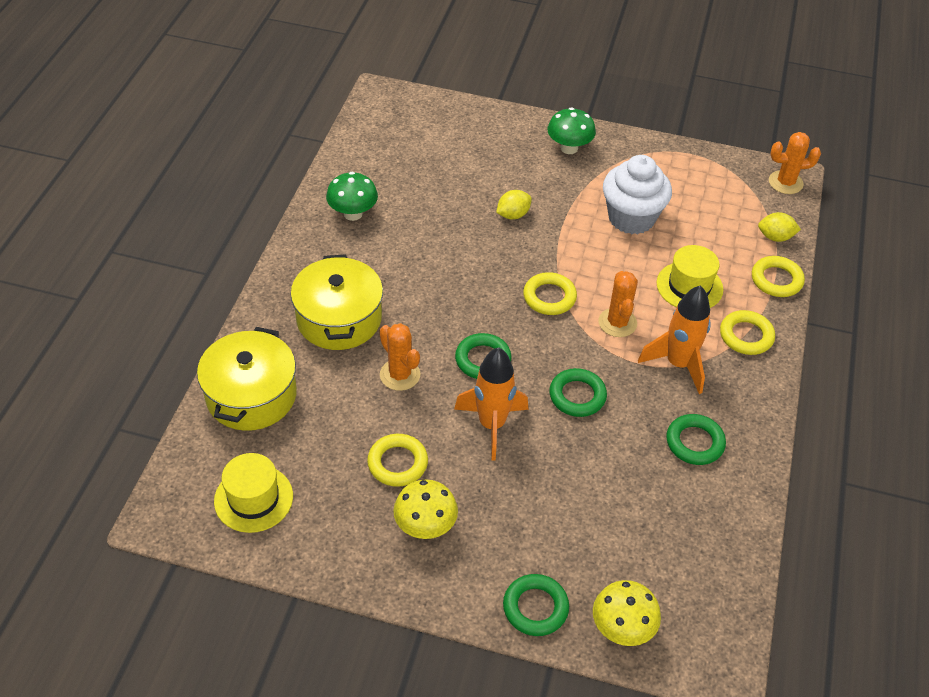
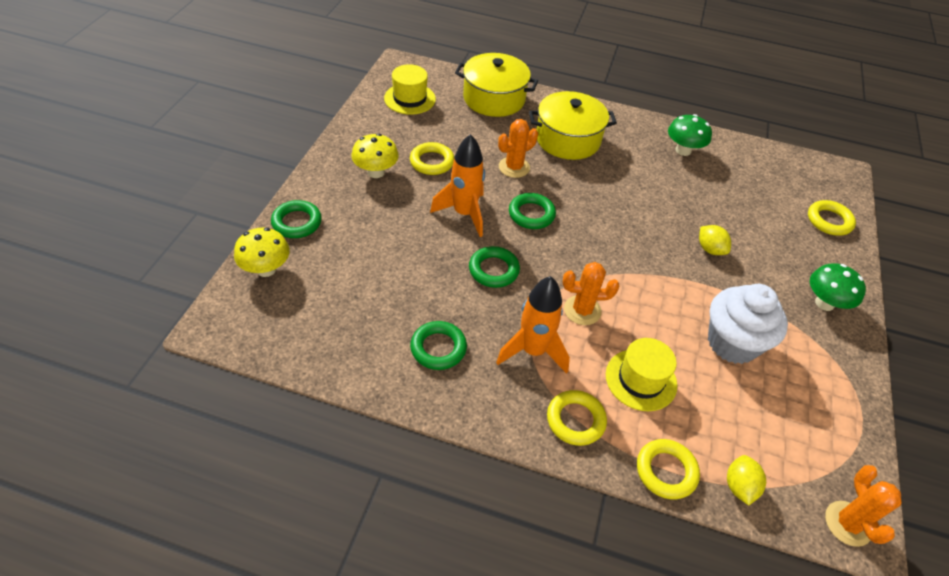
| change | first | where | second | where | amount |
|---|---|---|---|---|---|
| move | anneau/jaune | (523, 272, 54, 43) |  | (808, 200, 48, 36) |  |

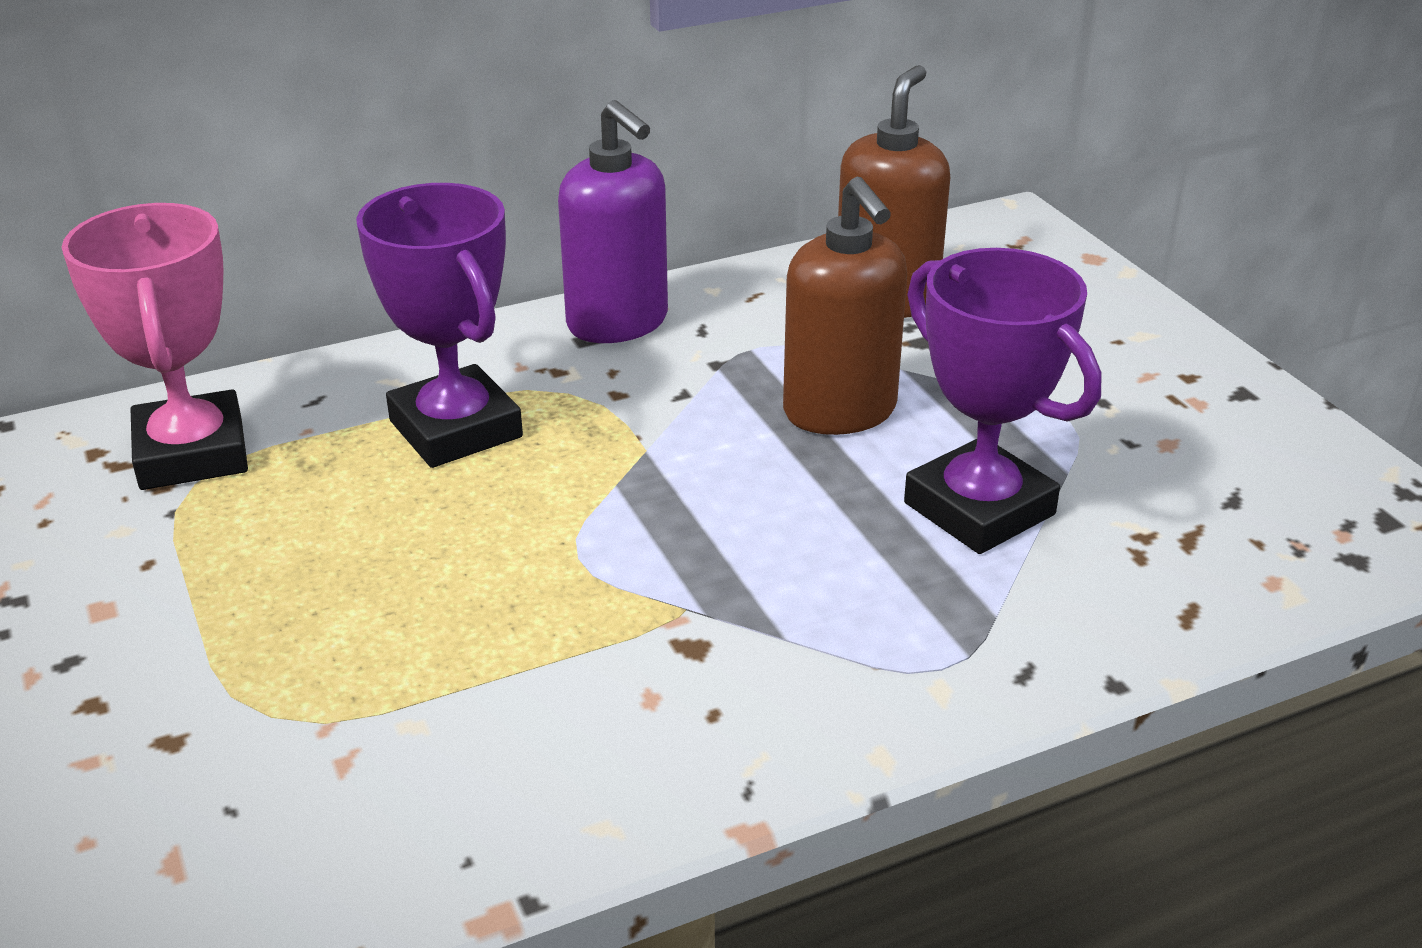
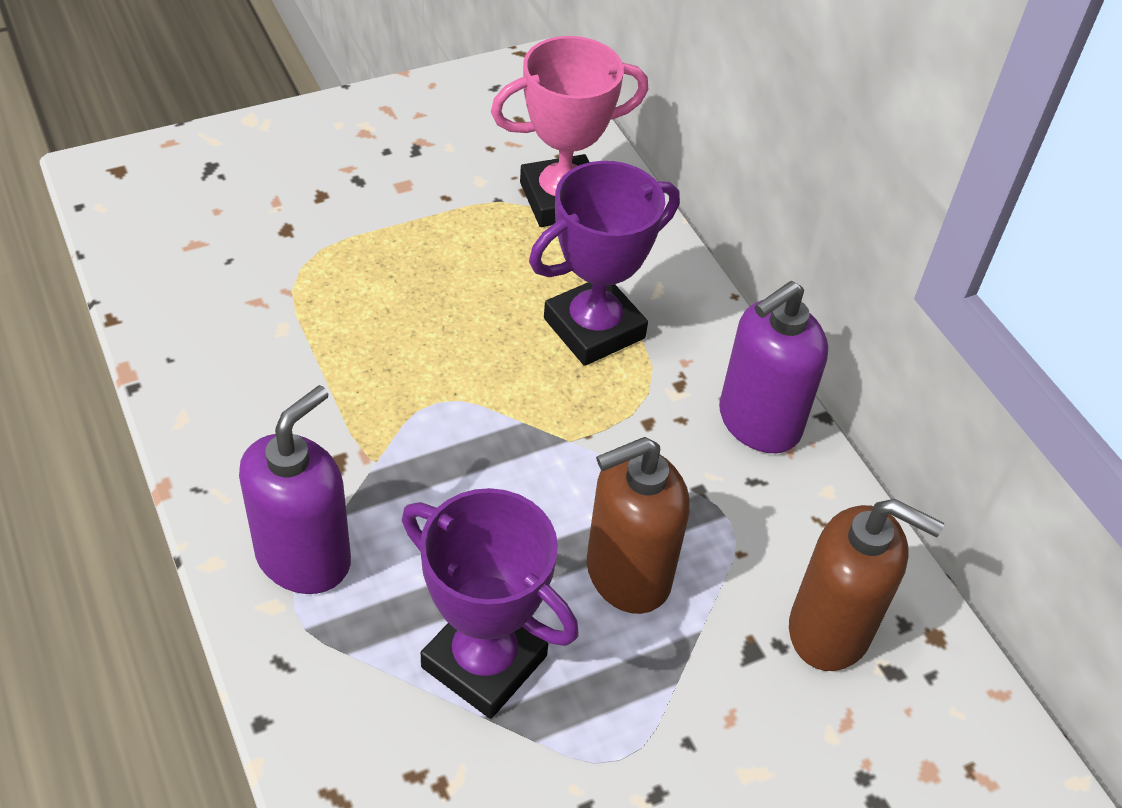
| change | first | where | second | where | amount |
|---|---|---|---|---|---|
| rotate | trophée/violet | (904, 248, 197, 306) |  | (402, 488, 177, 231) | 75 degrees clockwise |
| insert |  |  | distributeur de savon/violet | (239, 385, 112, 209) |  |

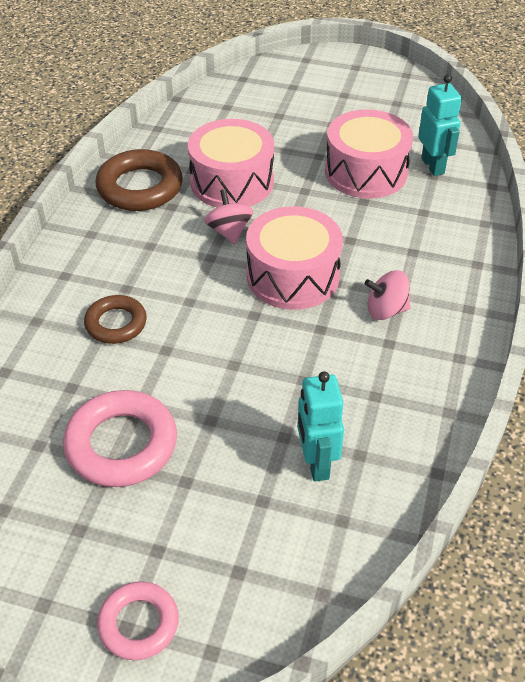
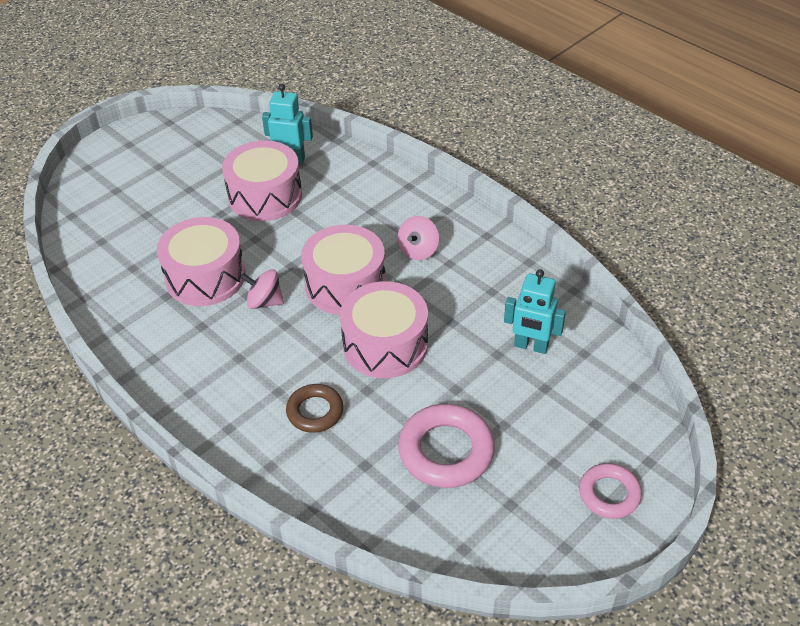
| change | first | where | second | where | amount |
|---|---|---|---|---|---|
| delete | anneau/marron | (96, 149, 87, 62) |  |  |  |
| insert |  |  | tambour/rose | (340, 281, 88, 97) |  |

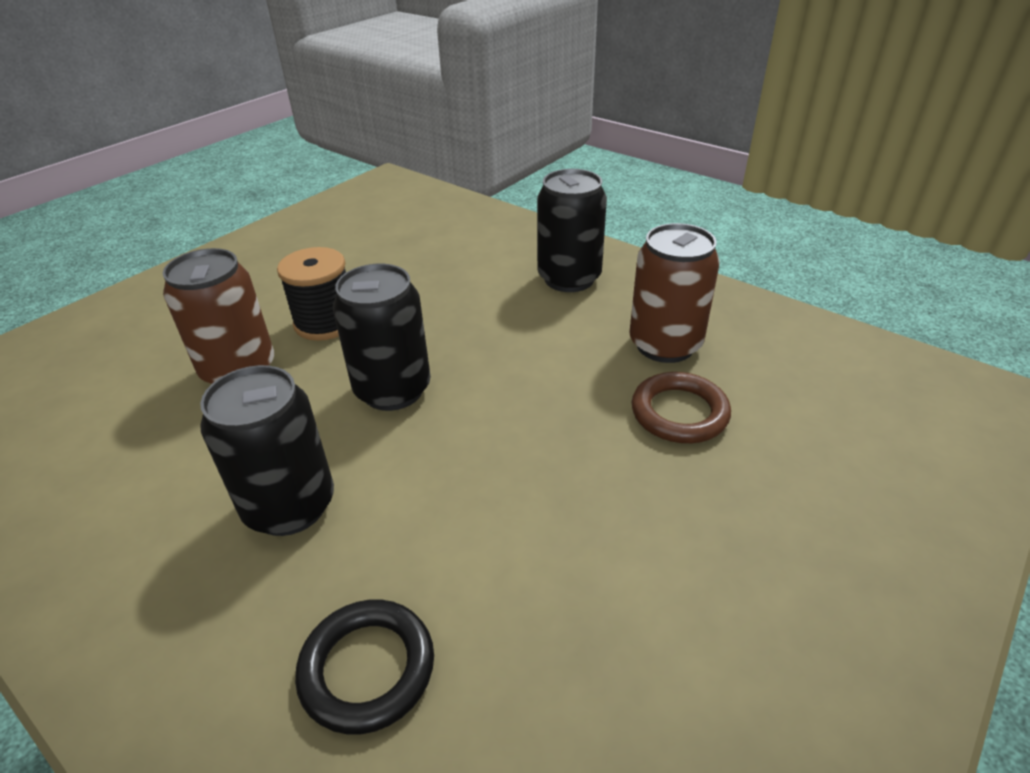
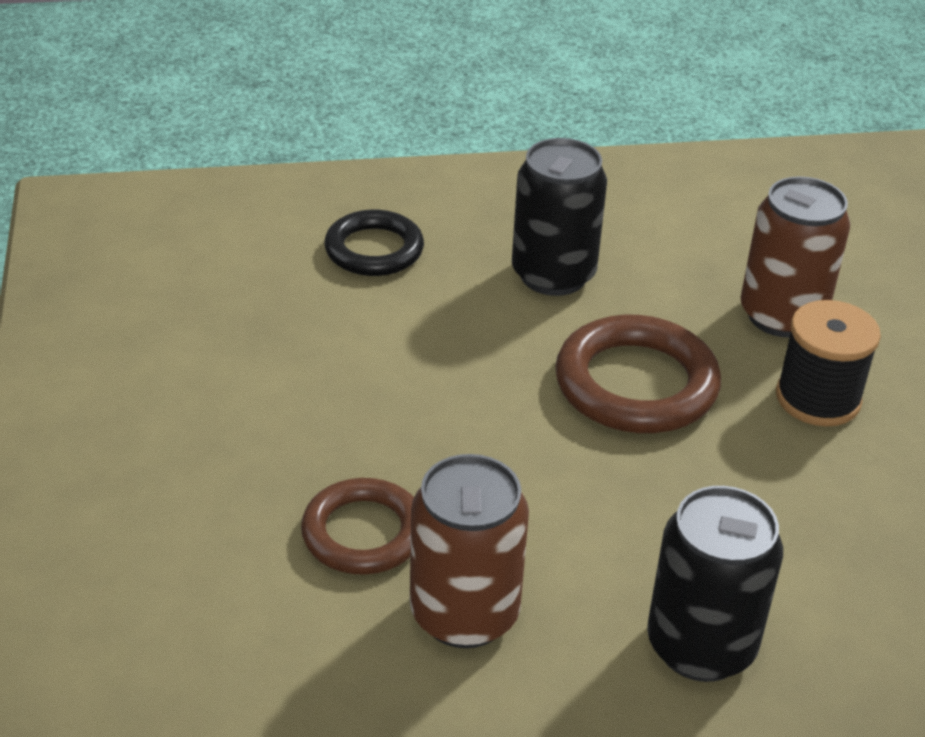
| change | first | where | second | where | amount |
|---|---|---|---|---|---|
| replace | canette/noir | (333, 264, 98, 147) | anneau/marron | (555, 315, 166, 118) |  |

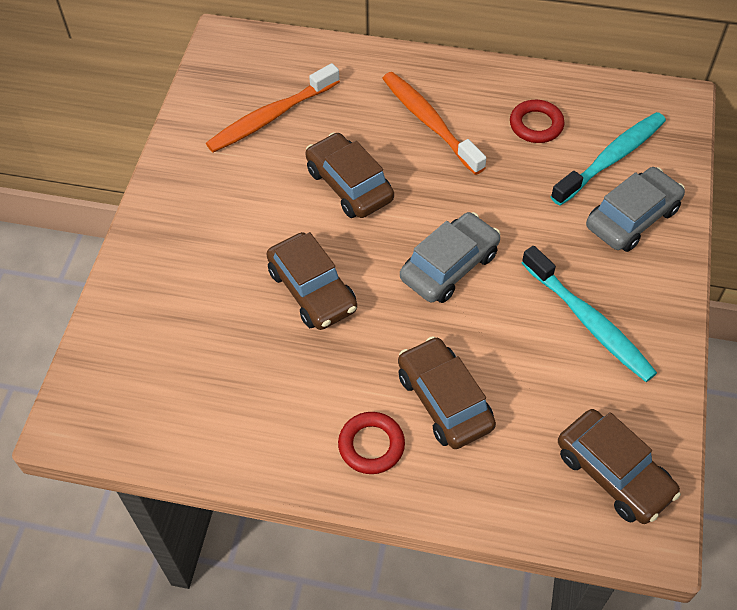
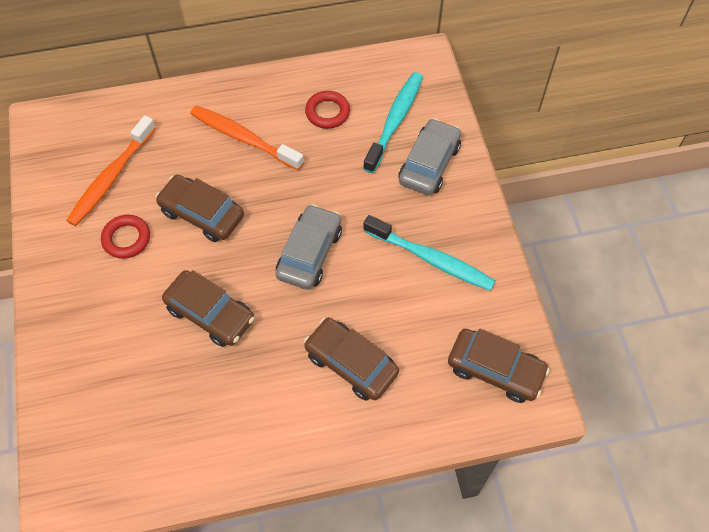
| change | first | where | second | where | amount |
|---|---|---|---|---|---|
| move | anneau/rouge | (338, 412, 67, 62) |  | (101, 215, 49, 44) |  |

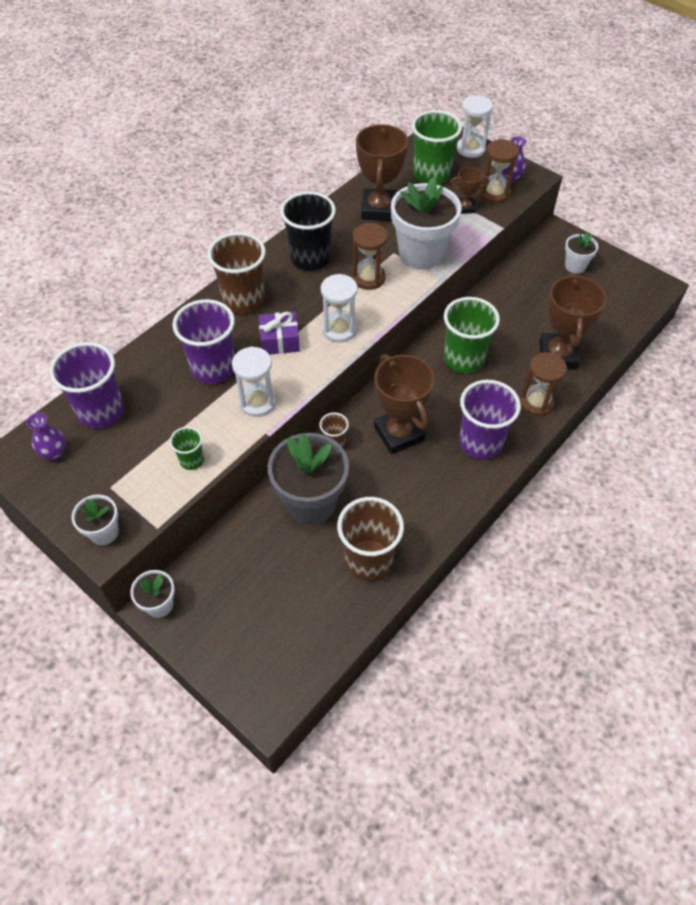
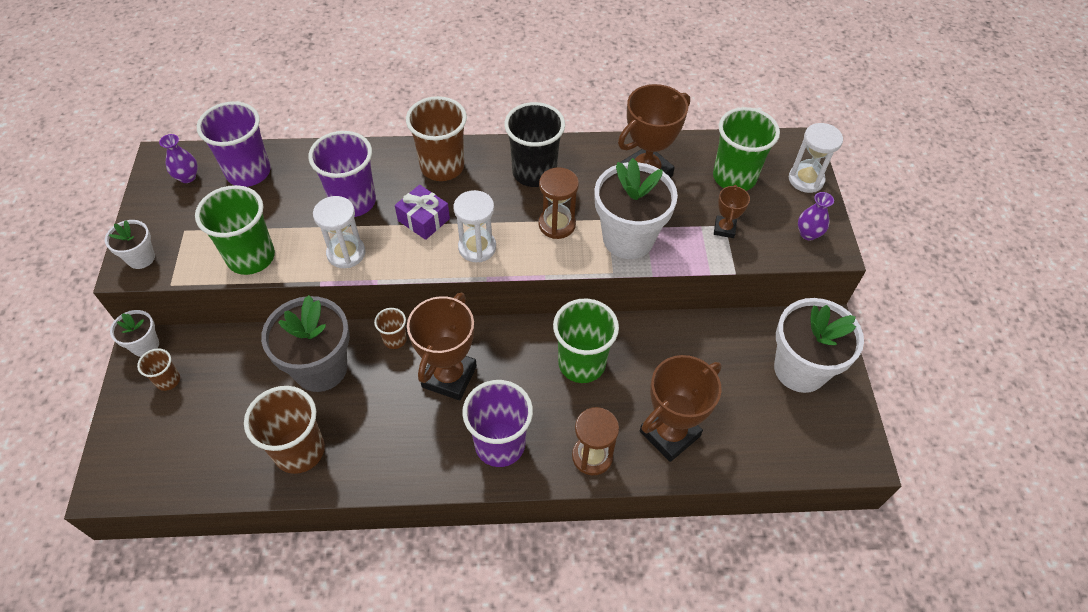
| change | first | where | second | where | amount |
|---|---|---|---|---|---|
| delete | sablier/marron | (480, 139, 39, 64) |  |  |  |
| rotate | trophée/marron | (449, 167, 40, 47) |  | (714, 185, 36, 53) | 60 degrees clockwise |
| resize | pot de fleurs/blanc | (565, 233, 33, 41) |  | (774, 298, 90, 95) | x1.98 |
| resize | gobelet/vert | (170, 427, 34, 43) |  | (195, 185, 80, 90) | x1.99 |
| insert |  |  | gobelet/marron | (137, 349, 43, 42) |  |

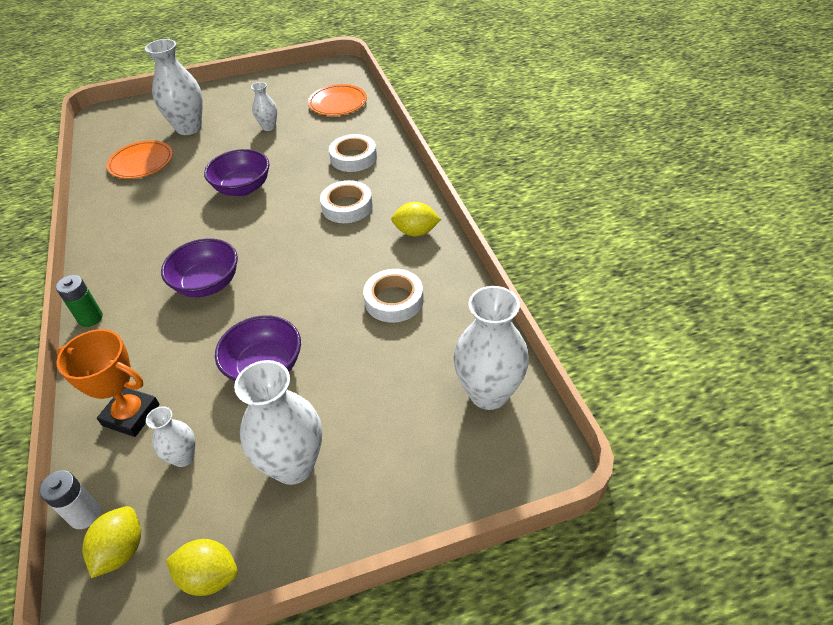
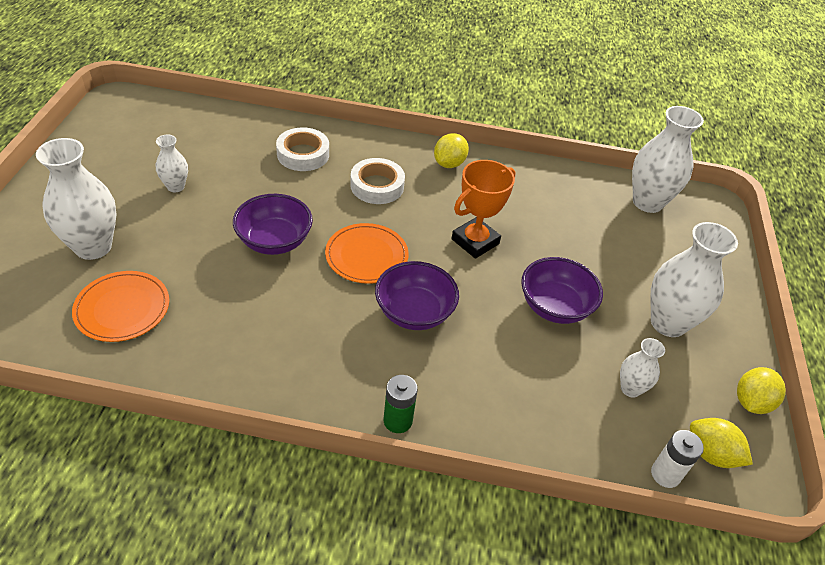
| change | first | where | second | where | amount |
|---|---|---|---|---|---|
| move | assiette/orange | (308, 84, 59, 32) |  | (325, 223, 84, 61) |  |
| delete | ruban adhésif/blanc | (363, 269, 61, 54) |  |  |  |
| move | trophée/orange | (56, 329, 104, 108) |  | (451, 160, 64, 99) |  |

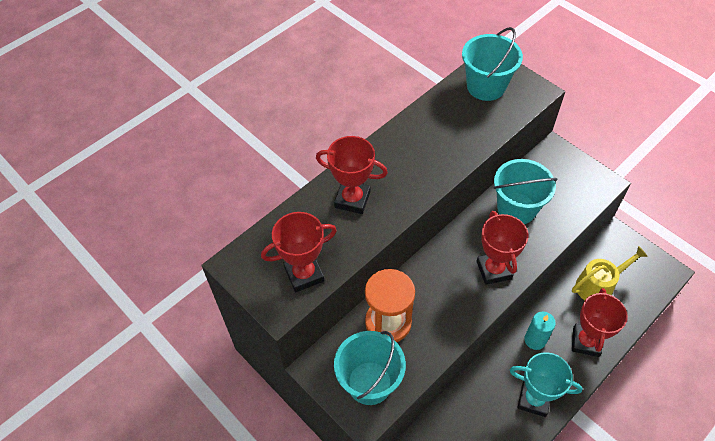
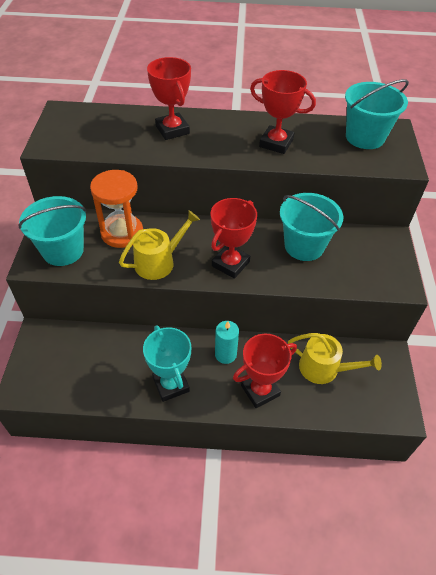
| change | first | where | second | where | amount |
|---|---|---|---|---|---|
| move | trophée/rouge | (261, 212, 76, 80) |  | (250, 70, 66, 84) |  |
| insert |  |  | arrosoir/jaune | (119, 211, 81, 69) |  |

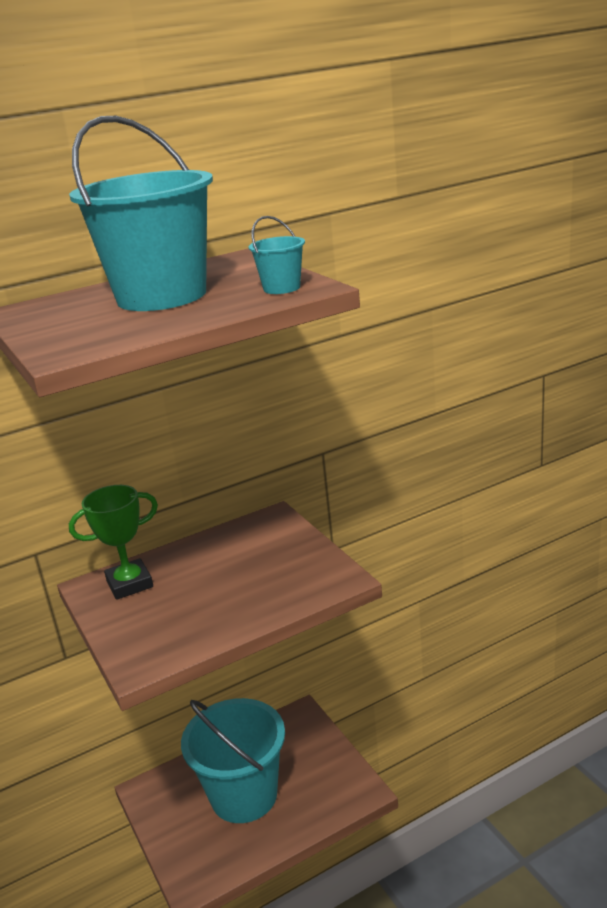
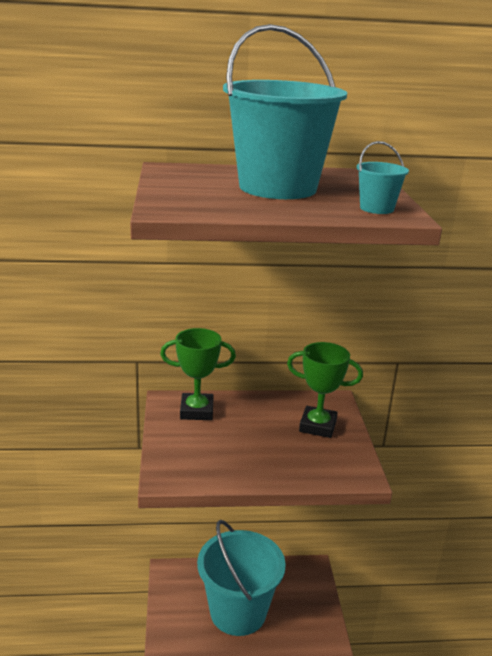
| change | first | where | second | where | amount |
|---|---|---|---|---|---|
| insert |  |  | trophée/vert | (287, 342, 76, 96) |  |

